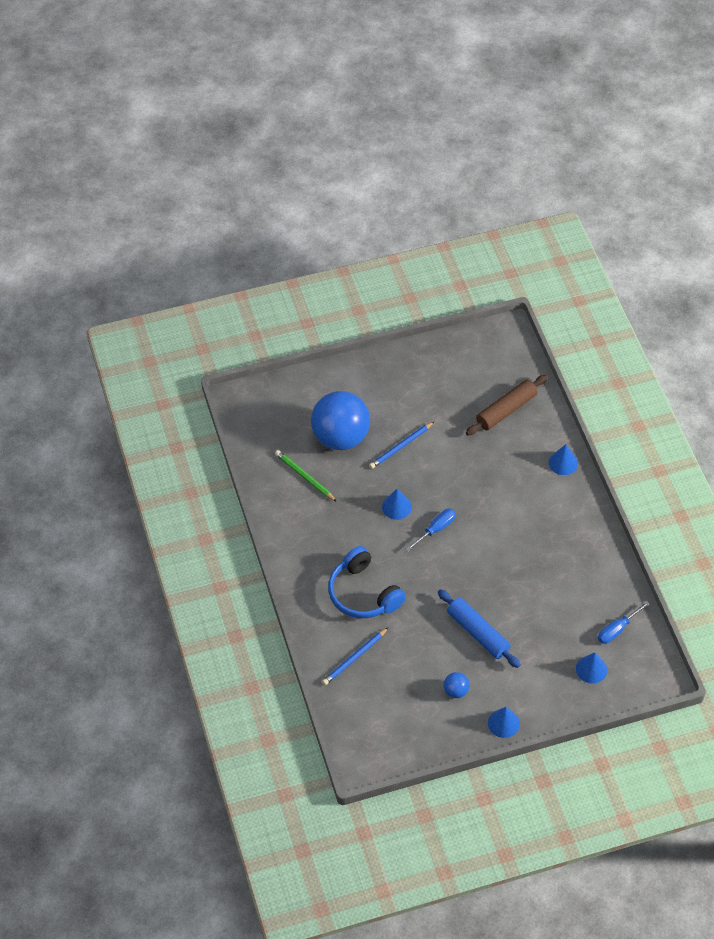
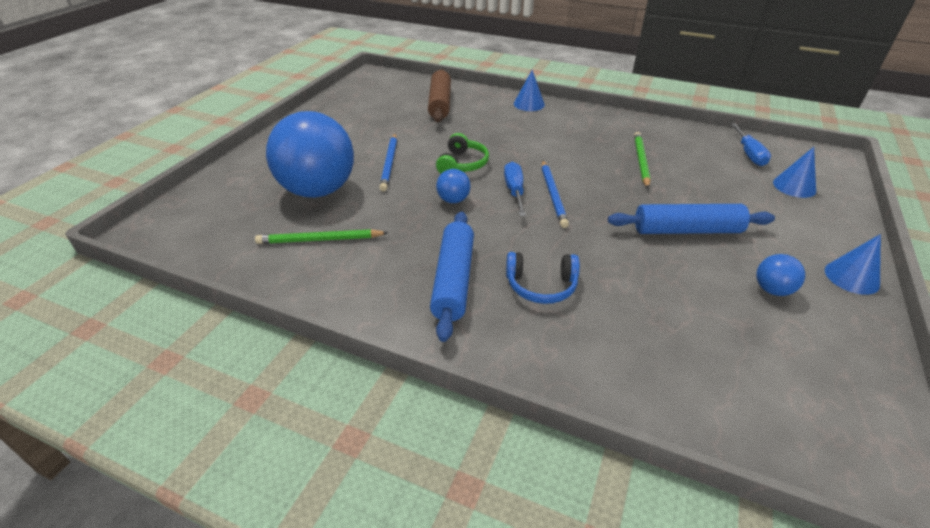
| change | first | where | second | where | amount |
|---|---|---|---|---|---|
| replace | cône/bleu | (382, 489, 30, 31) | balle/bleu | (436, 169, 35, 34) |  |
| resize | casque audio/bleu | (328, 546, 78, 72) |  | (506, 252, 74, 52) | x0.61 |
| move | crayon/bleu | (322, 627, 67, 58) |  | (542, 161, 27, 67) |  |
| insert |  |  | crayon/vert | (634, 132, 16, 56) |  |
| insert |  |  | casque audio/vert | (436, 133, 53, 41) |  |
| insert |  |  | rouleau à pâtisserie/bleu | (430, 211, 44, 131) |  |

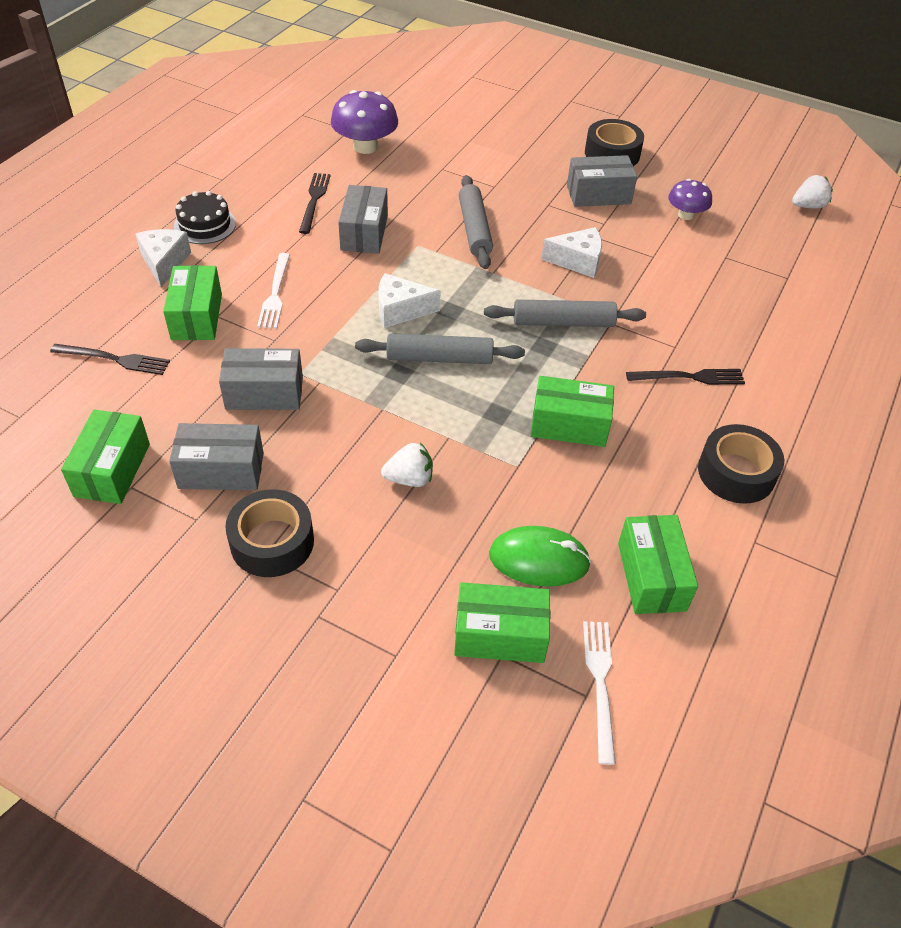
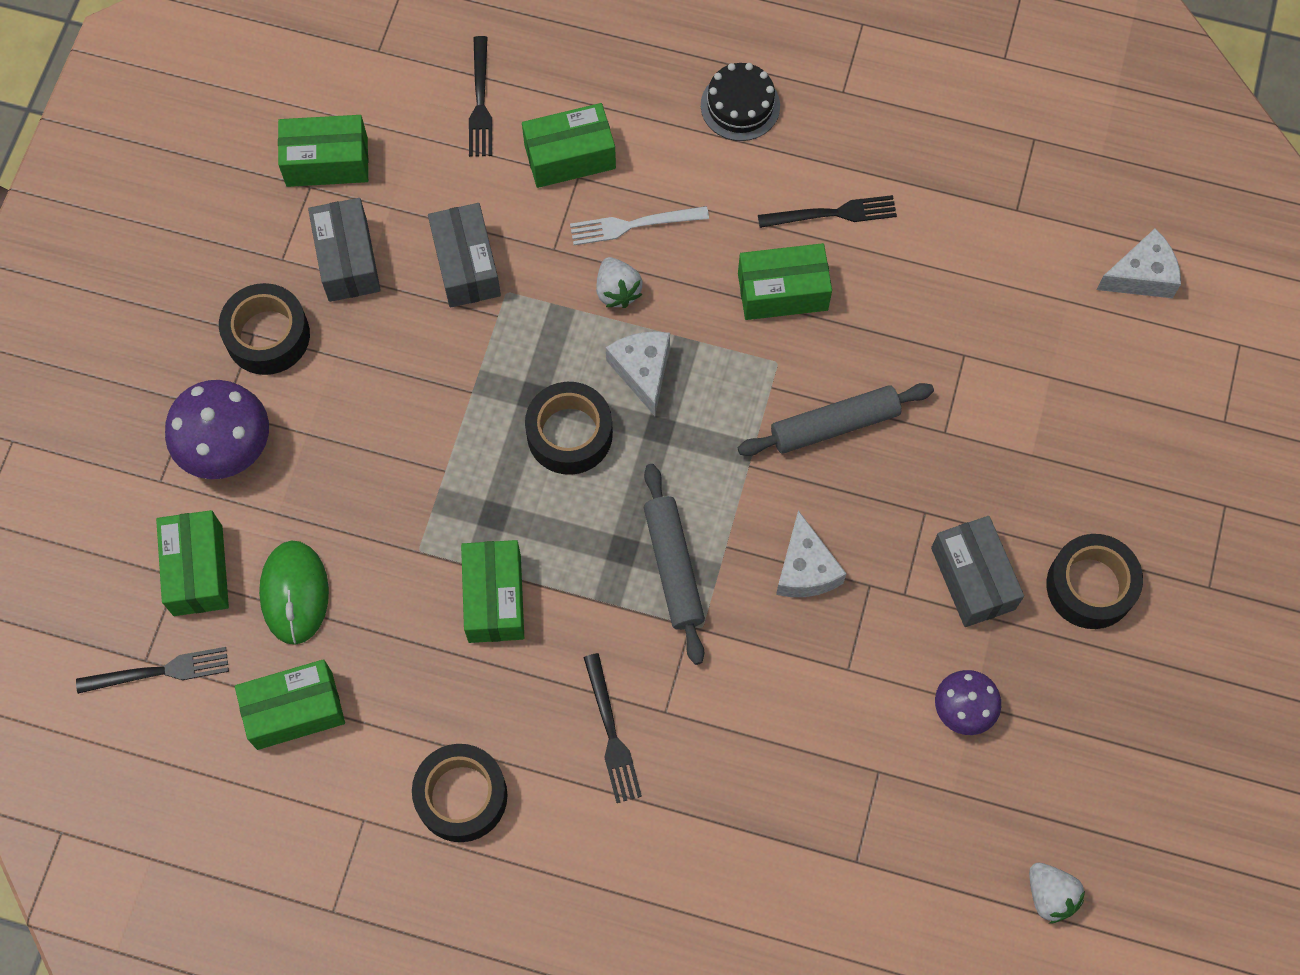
| change | first | where | second | where | amount |
|---|---|---|---|---|---|
| move | champignon/violet | (331, 90, 67, 64) |  | (165, 380, 104, 99) |  |
| recolor | boîte/gris | (338, 185, 50, 69) | boîte/vert | (738, 243, 94, 77) |  |
| move | fromage/blanc | (136, 229, 55, 58) |  | (1096, 228, 85, 70) |  |
| replace | rouleau à pâtisserie/gris | (355, 333, 170, 31) | ruban adhésif/noir | (525, 382, 88, 93) |  |
| move | fraise/blanc | (381, 443, 52, 44) |  | (596, 257, 46, 51) |  |
| recolor | fourchette/blanc | (583, 621, 33, 144) | fourchette/noir | (76, 647, 153, 47) |  |

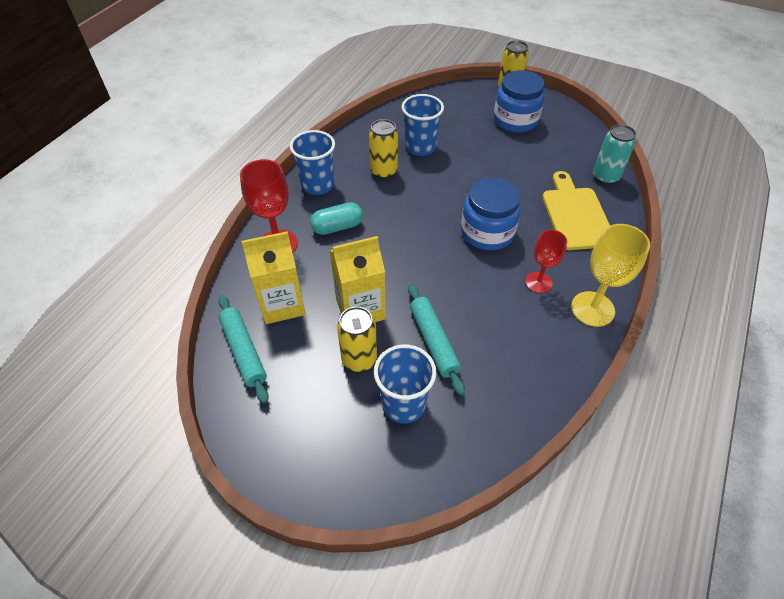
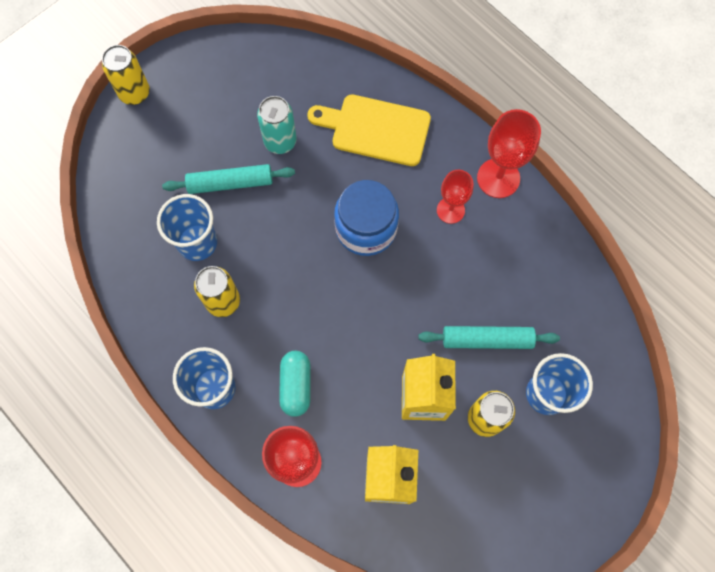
| change | first | where | second | where | amount |
|---|---|---|---|---|---|
| delete | bocal/bleu | (494, 70, 51, 63) |  |  |  |
| move | canette/turquoise | (593, 124, 43, 61) |  | (257, 96, 40, 58) |  |
| recolor | verre à pied/jaune | (571, 224, 79, 103) | verre à pied/rouge | (477, 109, 64, 89) |  |
| move | rouleau à pâtisserie/turquoise | (218, 295, 51, 109) |  | (162, 164, 133, 30) |  |

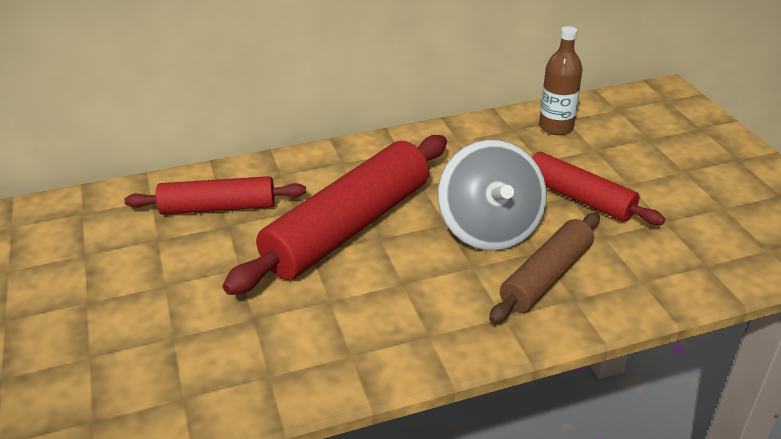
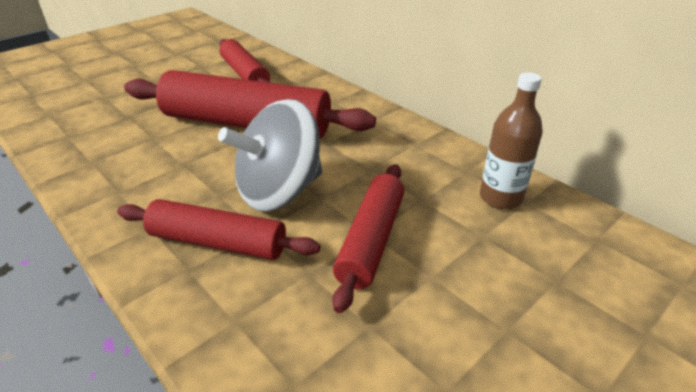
| change | first | where | second | where | amount |
|---|---|---|---|---|---|
| recolor | rouleau à pâtisserie/marron | (489, 213, 111, 110) | rouleau à pâtisserie/rouge | (117, 199, 203, 61) |  |

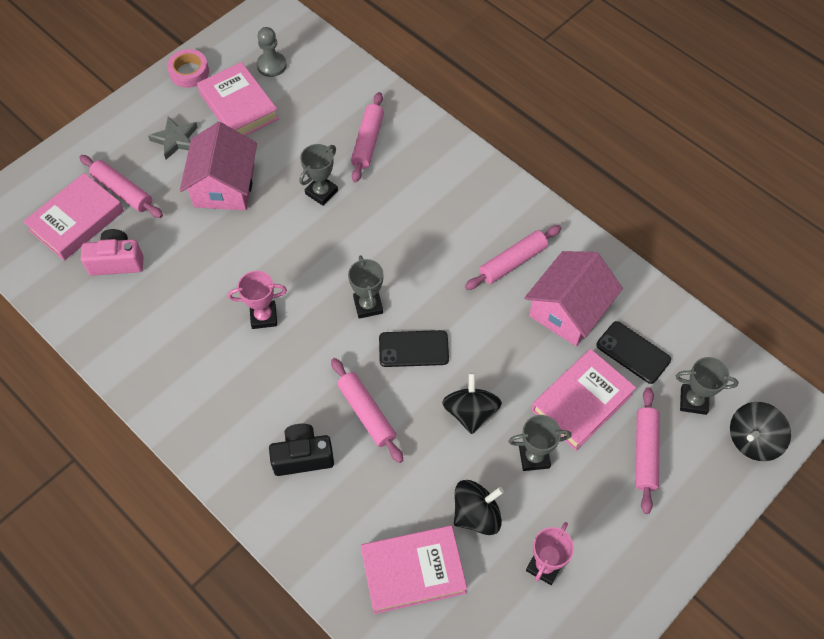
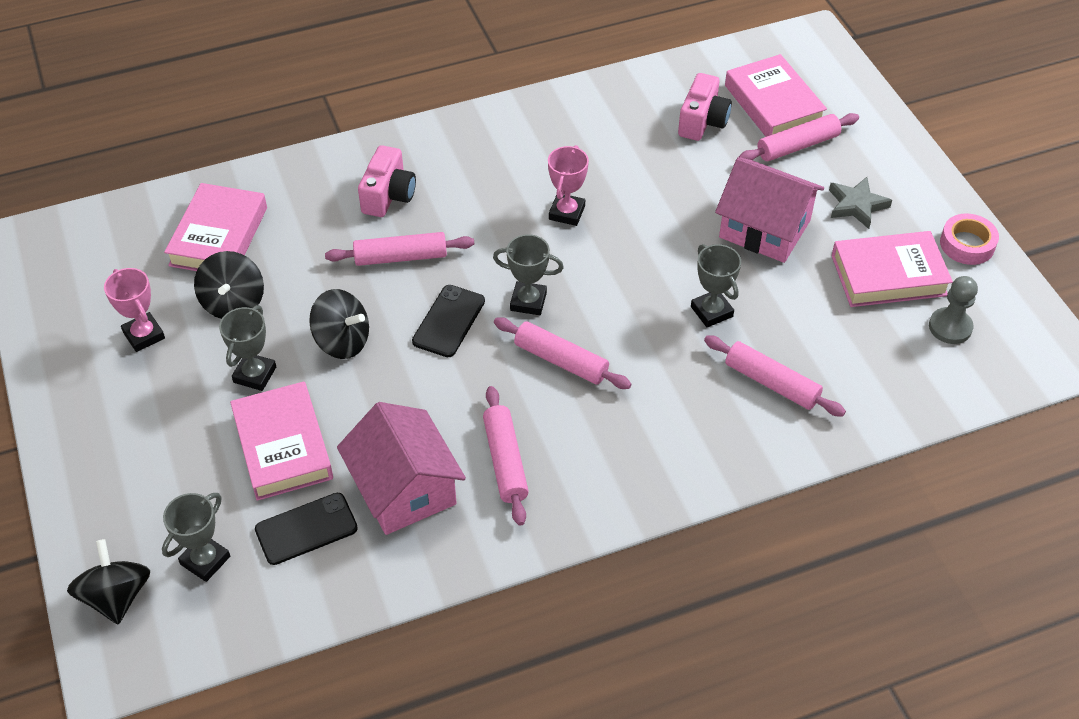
| change | first | where | second | where | amount |
|---|---|---|---|---|---|
| move | rouleau à pâtisserie/rose | (635, 387, 25, 127) |  | (494, 317, 137, 72) |  |
| recolor | appareil photo/noir | (269, 424, 65, 52) | appareil photo/rose | (358, 145, 58, 72) |  |

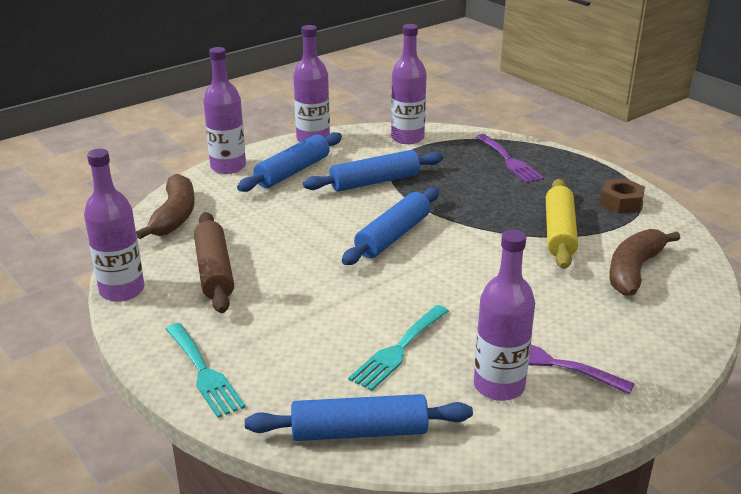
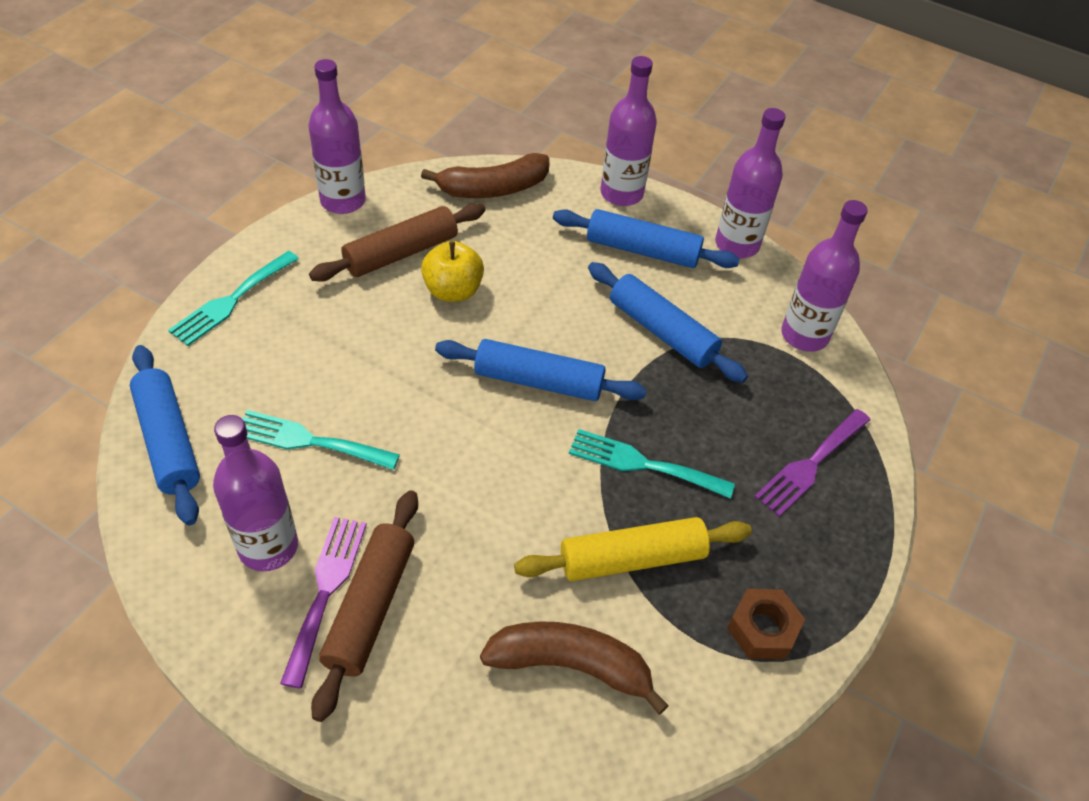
| change | first | where | second | where | amount |
|---|---|---|---|---|---|
| insert |  |  | pomme/jaune | (421, 241, 63, 61) |  |
| insert |  |  | fourchette/turquoise | (569, 429, 166, 70) |  |
| insert |  |  | rouleau à pâtisserie/marron | (311, 490, 107, 232) |  |

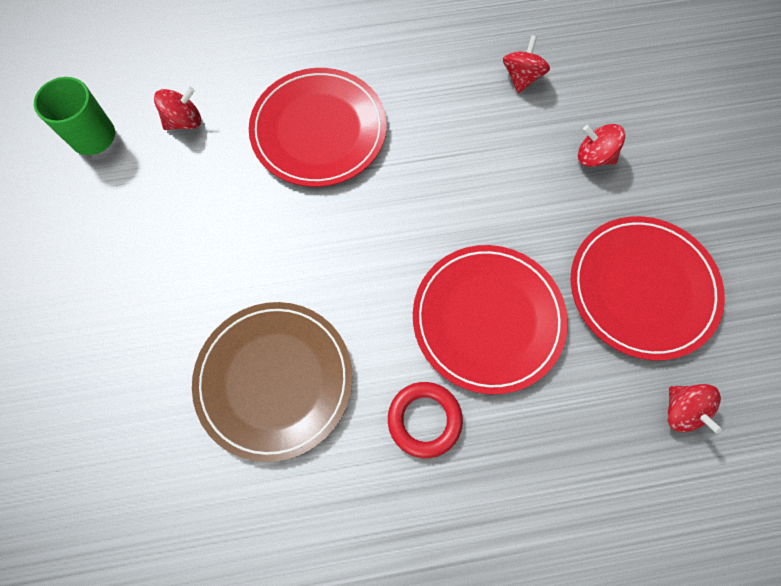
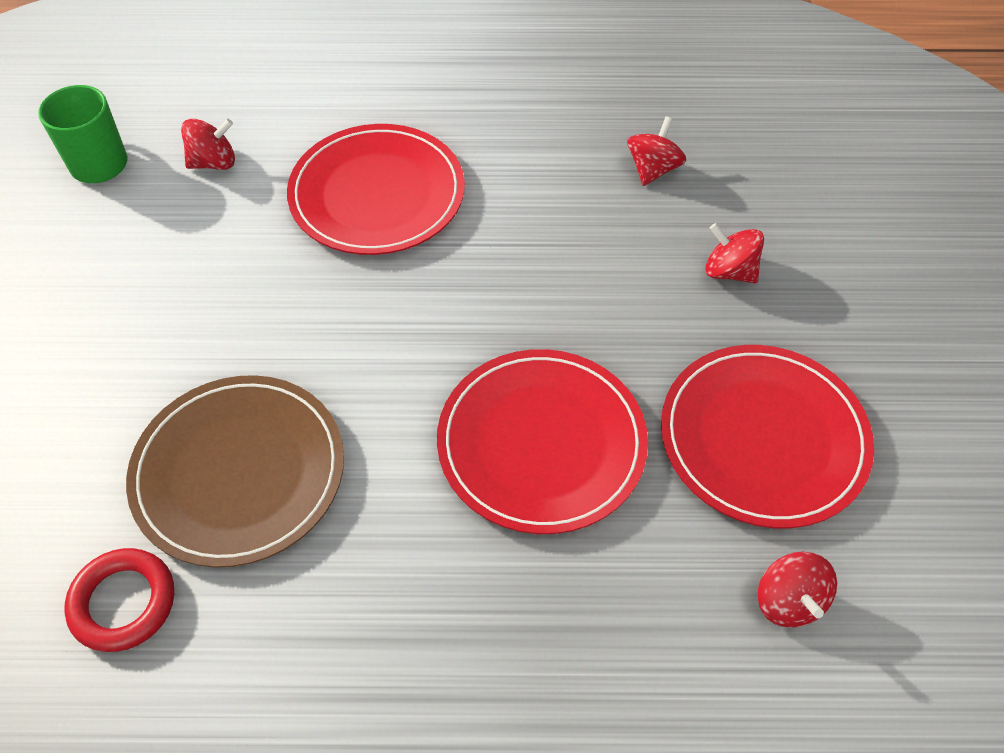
| change | first | where | second | where | amount |
|---|---|---|---|---|---|
| move | anneau/rouge | (388, 382, 75, 76) |  | (64, 548, 110, 104) |  |

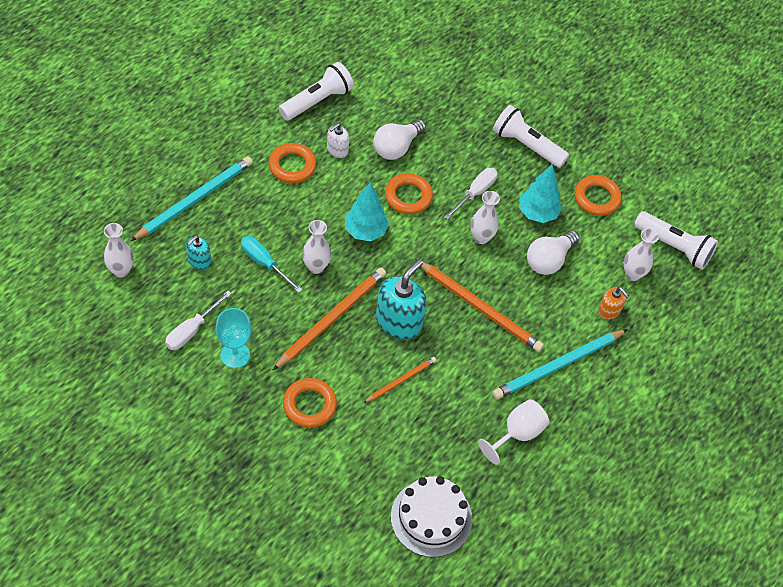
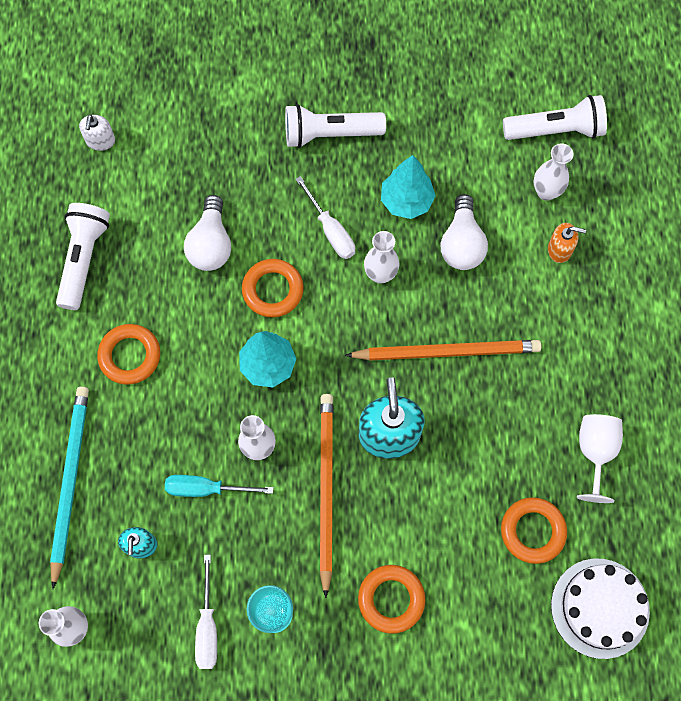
| change | first | where | second | where | amount |
|---|---|---|---|---|---|
| move | distributeur de savon/blanc | (327, 123, 23, 35) |  | (79, 114, 36, 37) |  |
| rotate | tournevis/blanc | (444, 168, 53, 52) |  | (295, 176, 60, 83) | 150 degrees clockwise |
| move | anneau/orange | (575, 175, 47, 41) |  | (501, 497, 66, 67) |  |
| delete | crayon/turquoise | (492, 329, 136, 70) |  |  |  |
| delete | crayon/orange | (363, 357, 74, 46) |  |  |  |

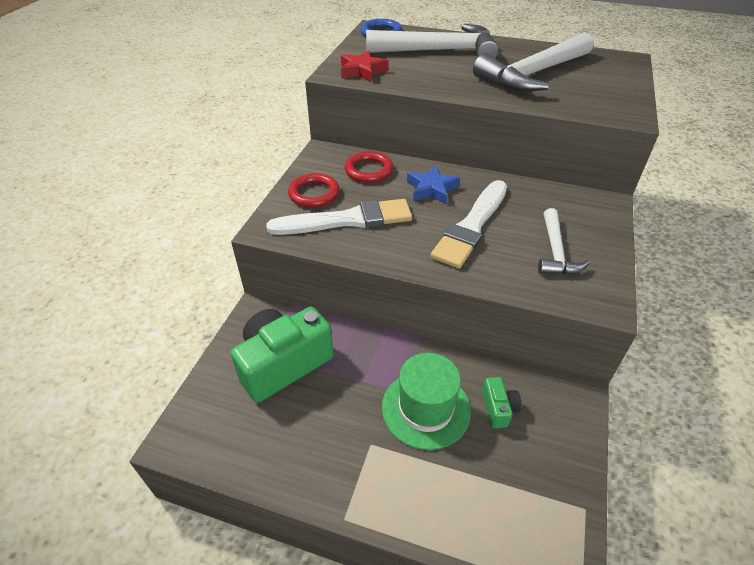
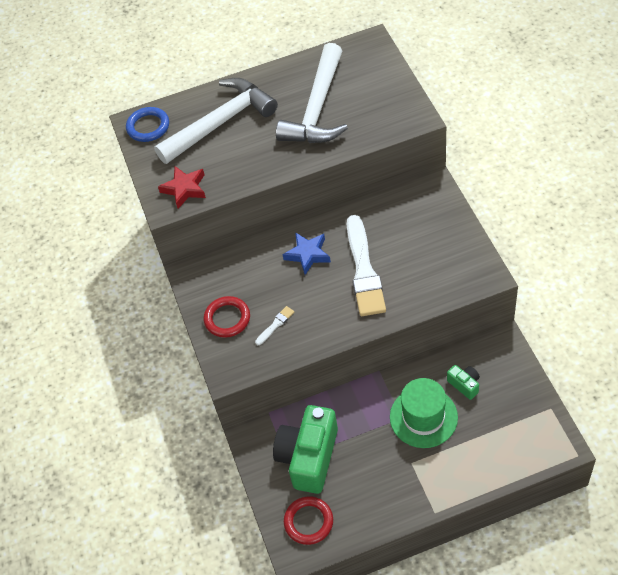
| change | first | where | second | where | amount |
|---|---|---|---|---|---|
| move | anneau/rouge | (345, 151, 48, 32) |  | (284, 496, 49, 49) |  |
| resize | pinceau/blanc | (266, 199, 146, 36) |  | (255, 306, 39, 39) | x0.41 |
| delete | marteau/blanc | (538, 208, 52, 67) |  |  |  |

